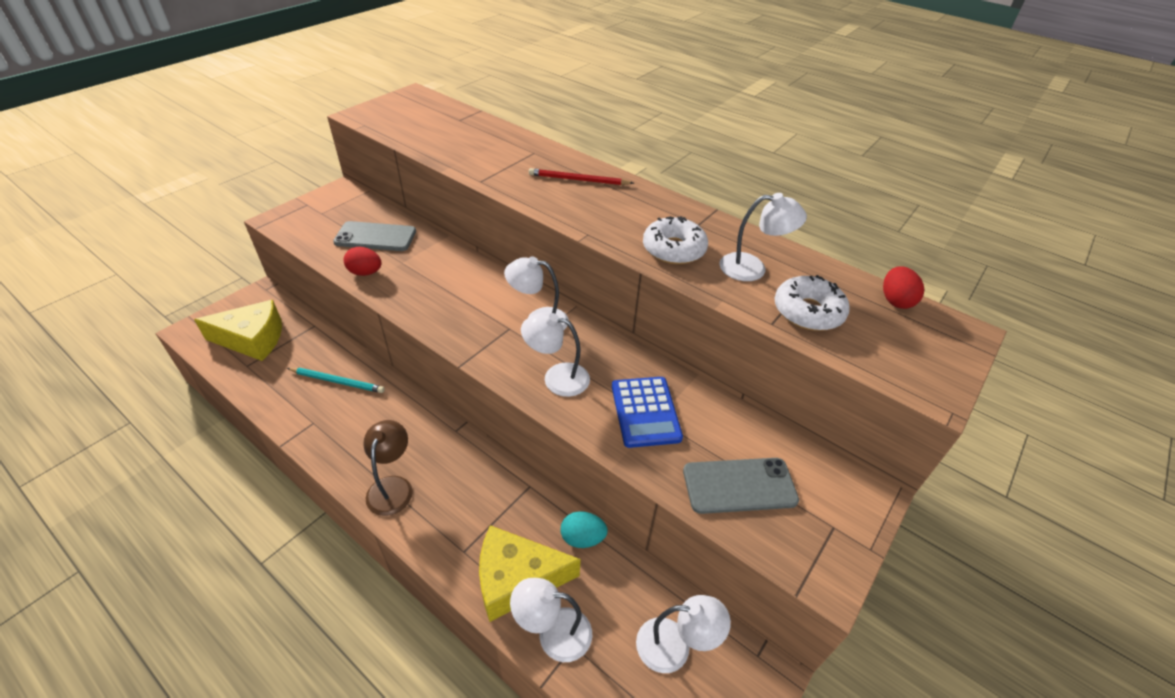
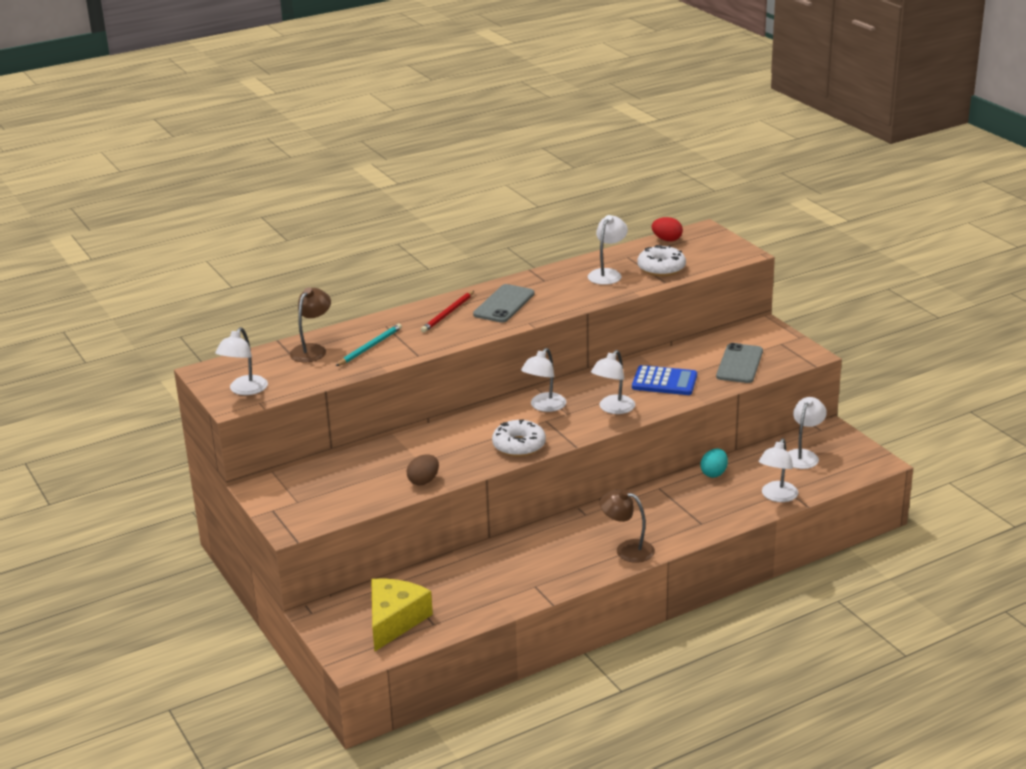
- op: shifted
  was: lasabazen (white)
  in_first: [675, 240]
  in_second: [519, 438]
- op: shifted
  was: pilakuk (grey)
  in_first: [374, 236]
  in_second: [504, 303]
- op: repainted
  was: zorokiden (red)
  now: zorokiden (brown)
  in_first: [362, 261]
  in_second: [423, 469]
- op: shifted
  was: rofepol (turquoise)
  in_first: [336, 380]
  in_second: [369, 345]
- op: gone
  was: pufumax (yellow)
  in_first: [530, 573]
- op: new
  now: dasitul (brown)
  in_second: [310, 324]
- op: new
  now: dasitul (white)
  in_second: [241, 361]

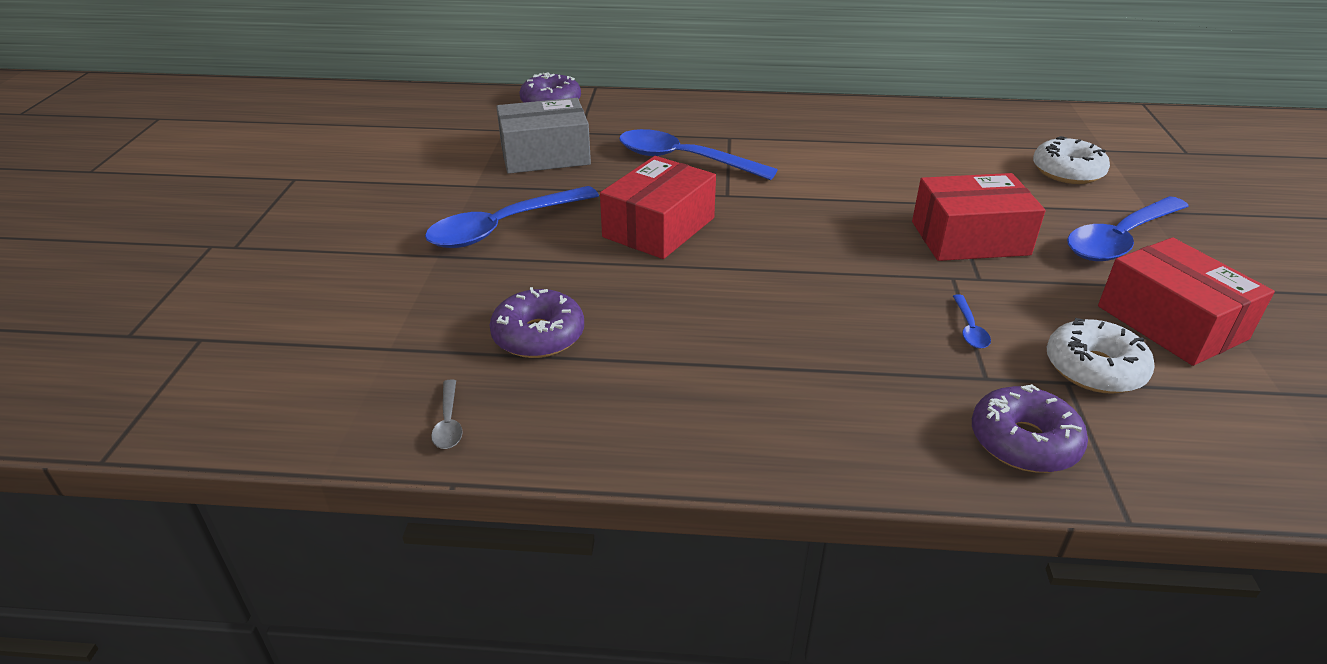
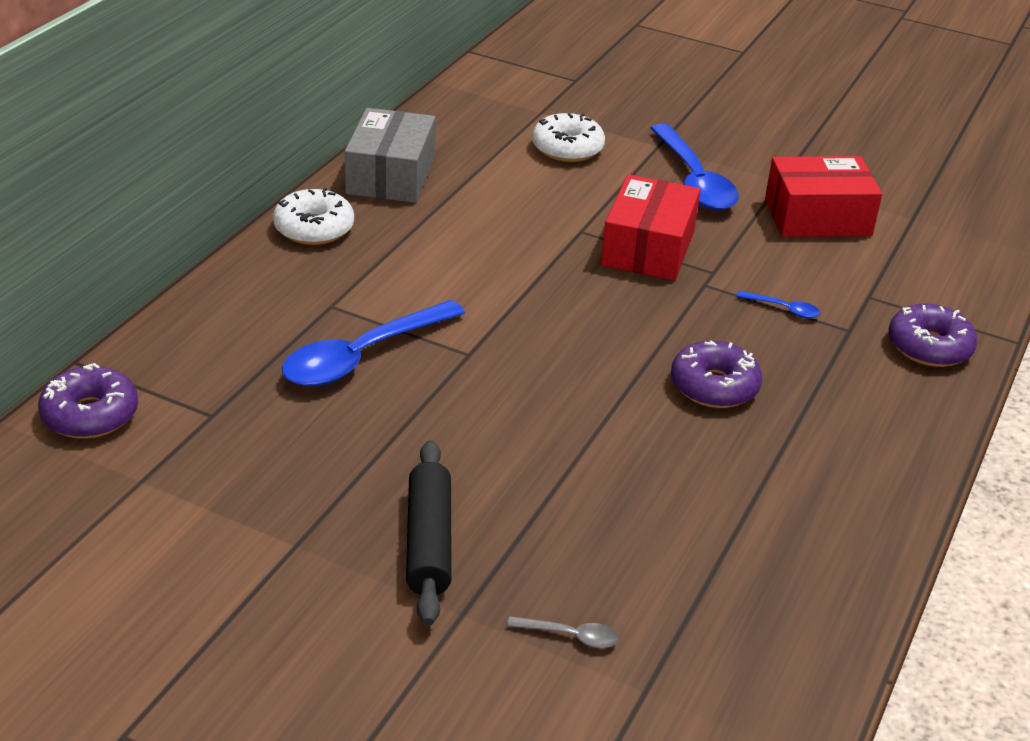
- op: shifted
  was: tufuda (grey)
  in_first: [543, 136]
  in_second: [390, 155]
- op: gone
  was: tufuda (red)
  in_first: [658, 207]
- op: swapped
  was: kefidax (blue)
  now: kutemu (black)
  in_first: [512, 217]
  in_second: [429, 533]
- op: shifted
  was: lasabazen (purple)
  in_first: [536, 322]
  in_second: [716, 374]
- op: shifted
  was: lasabazen (white)
  in_first: [1101, 356]
  in_second: [313, 216]
- op: shifted
  was: kefidax (grey)
  in_first: [447, 414]
  in_second: [563, 632]

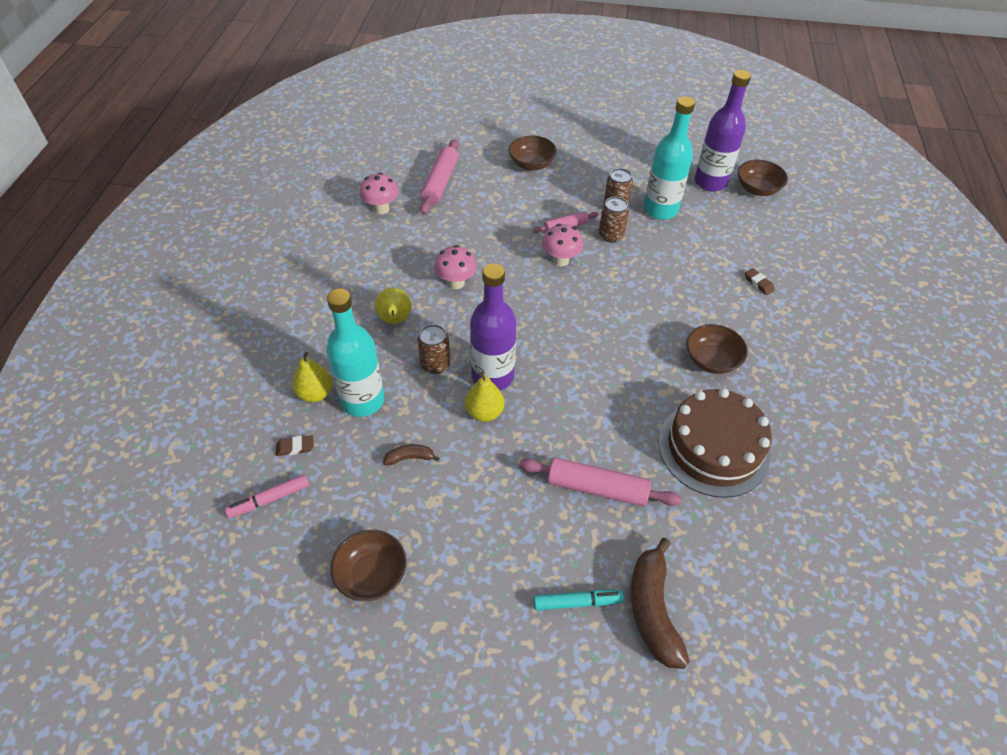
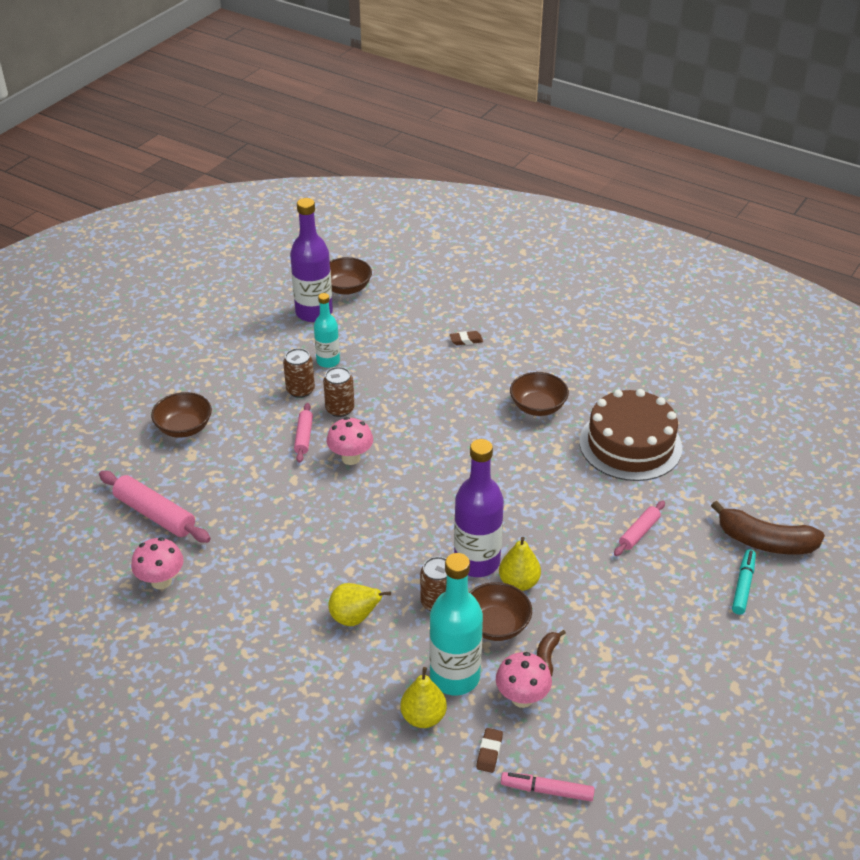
- op: scaled
  was: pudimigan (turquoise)
  in_first: [669, 158]
  in_second: [327, 330]
  ratio: 0.6
- op: shifted
  was: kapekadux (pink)
  in_first: [455, 267]
  in_second: [524, 680]
- op: scaled
  was: kutemu (pink)
  in_first: [600, 482]
  in_second: [639, 528]
  ratio: 0.59
- op: rotated
  was: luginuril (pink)
  in_first: [267, 496]
  in_second: [548, 786]
  clockwise: 105
- op: shifted
  was: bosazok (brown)
  in_first: [368, 565]
  in_second: [500, 611]

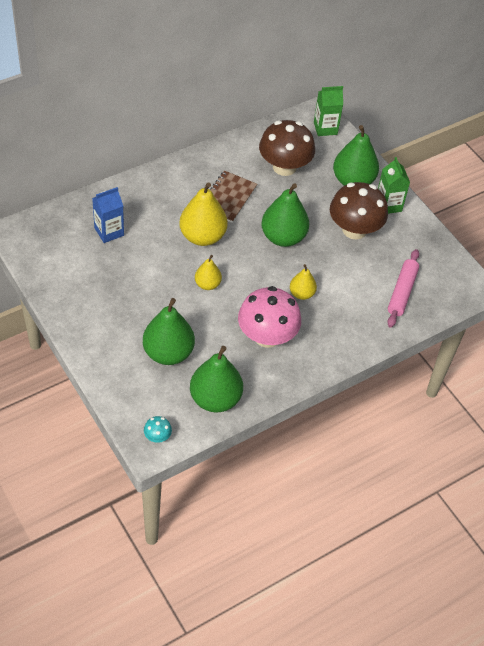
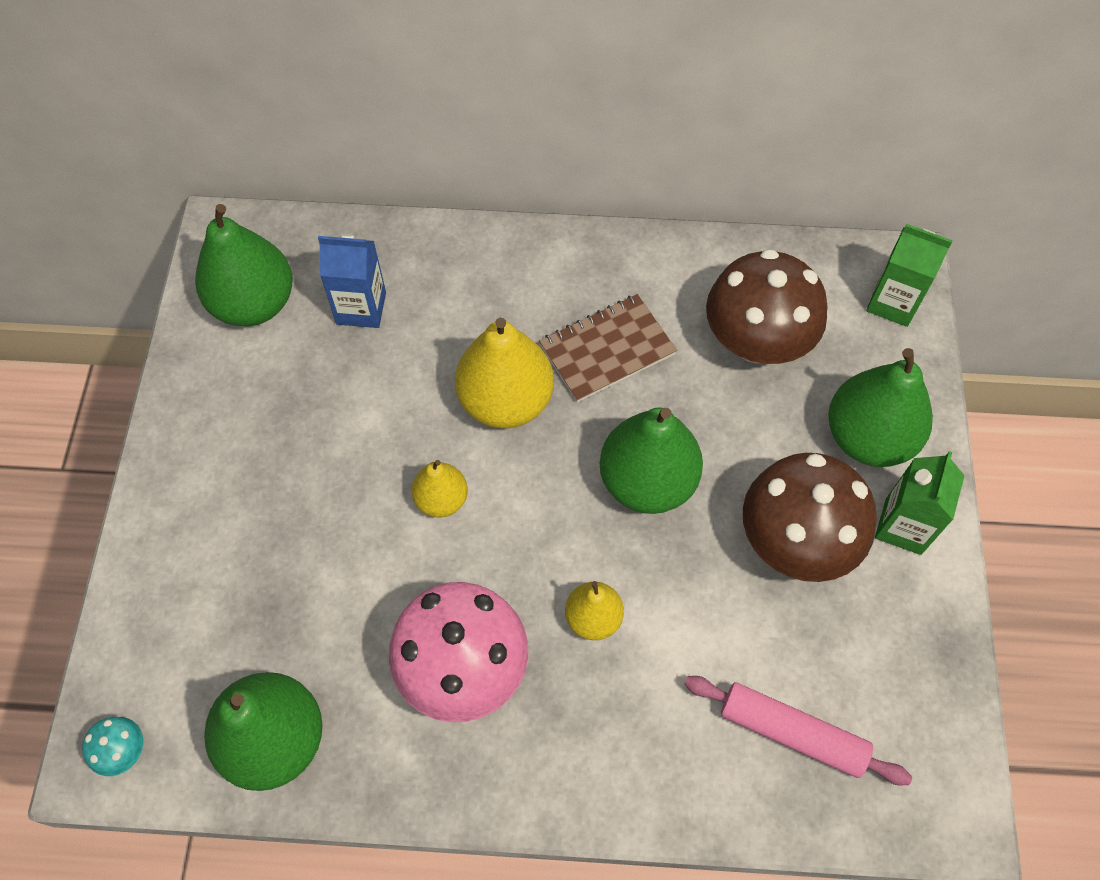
- op: rotated
  was: kutemu (pink)
  in_first: [403, 288]
  in_second: [798, 730]
  clockwise: 60
- op: shifted
  was: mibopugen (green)
  in_first: [169, 331]
  in_second: [244, 265]

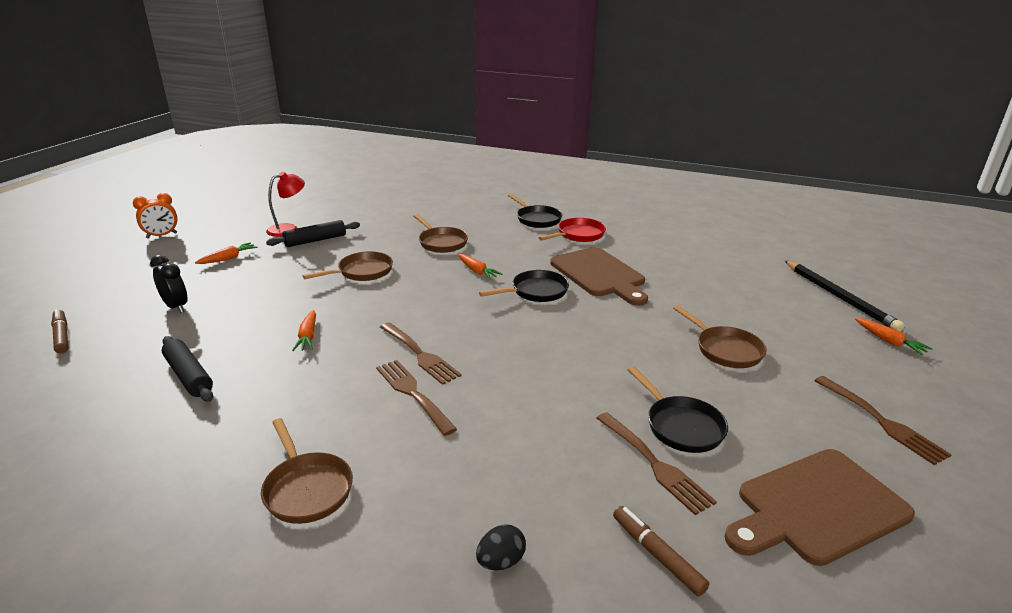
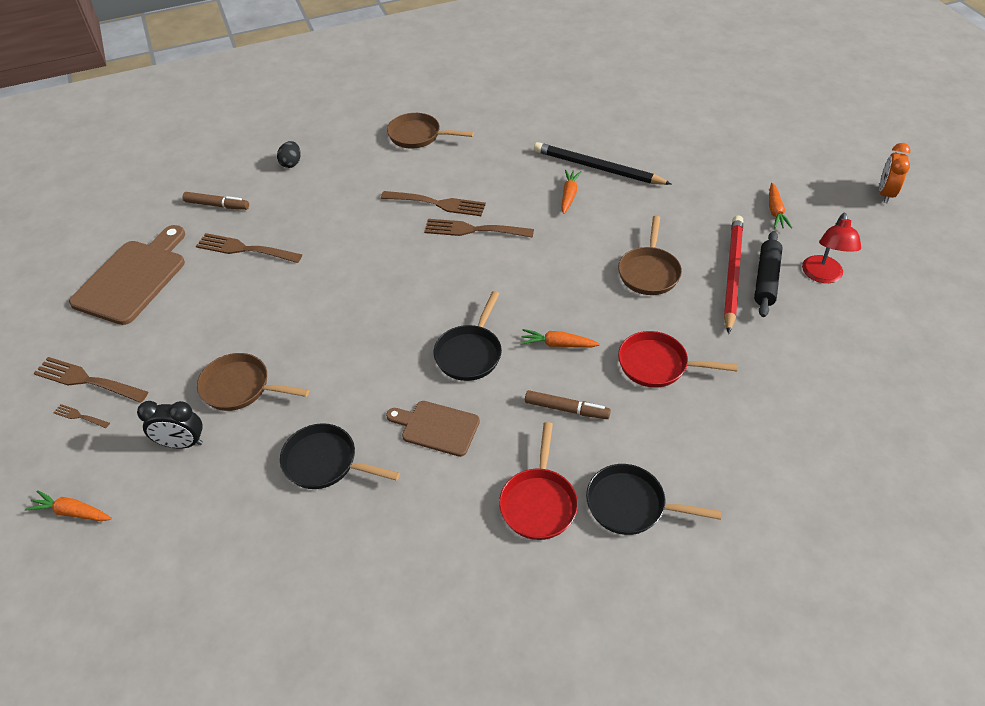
- op: repainted
  was: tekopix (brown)
  now: tekopix (red)
  in_first: [440, 233]
  in_second: [678, 359]
- op: scaled
  was: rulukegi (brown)
  in_first: [599, 276]
  in_second: [433, 429]
  ratio: 0.59
- op: shifted
  was: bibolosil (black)
  in_first: [168, 284]
  in_second: [170, 425]
- op: shifted
  was: rofepol (black)
  in_first: [844, 295]
  in_second: [602, 163]
- op: shifted
  was: luginuril (brown)
  in_first: [60, 331]
  in_second: [568, 404]
- op: rotated
  was: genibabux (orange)
  in_first: [304, 330]
  in_second: [571, 192]
  clockwise: 60
- op: gone
  was: kutemu (black)
  in_first: [187, 369]
- op: shifted
  was: tekopix (black)
  in_first: [678, 410]
  in_second: [340, 456]
- op: new
  now: rofepol (red)
  in_second: [733, 275]
- op: new
  now: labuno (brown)
  in_second: [81, 416]

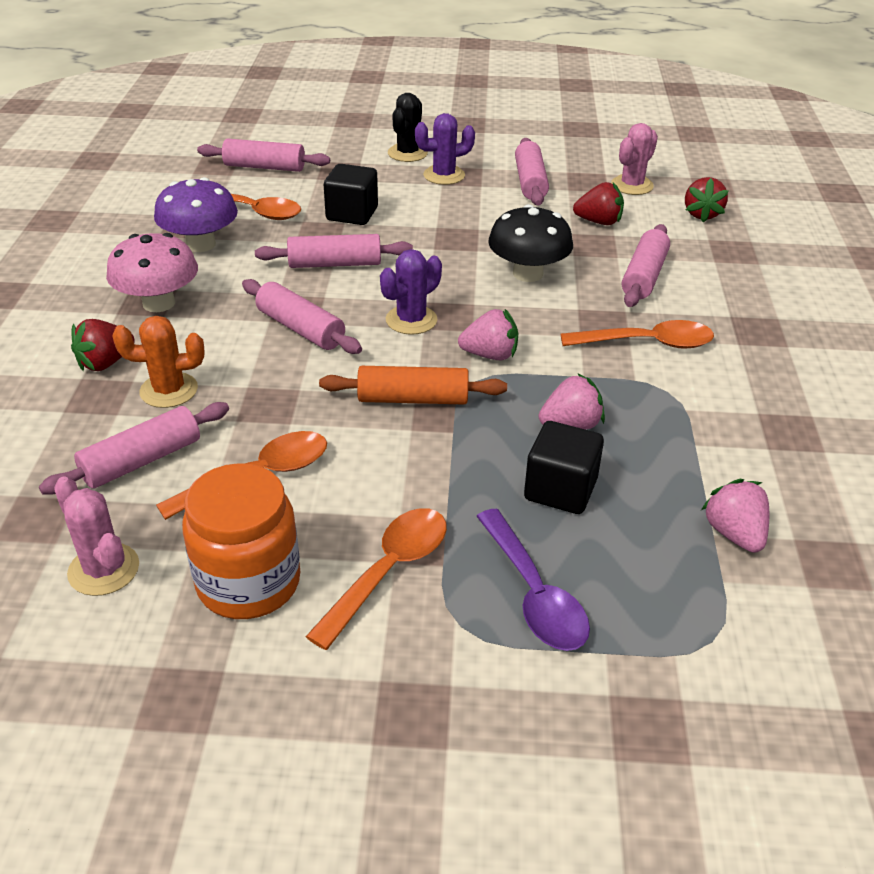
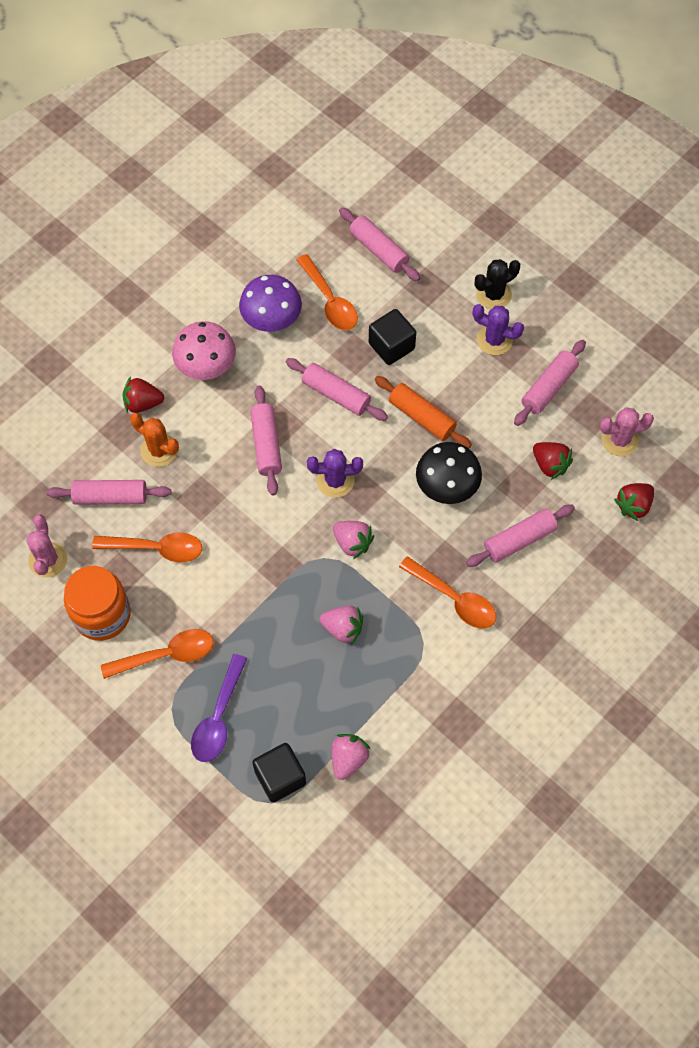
- op: shifted
  was: kutemu (orange)
  in_first: [413, 385]
  in_second: [423, 412]
- op: shifted
  was: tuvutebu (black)
  in_first: [564, 467]
  in_second: [279, 772]

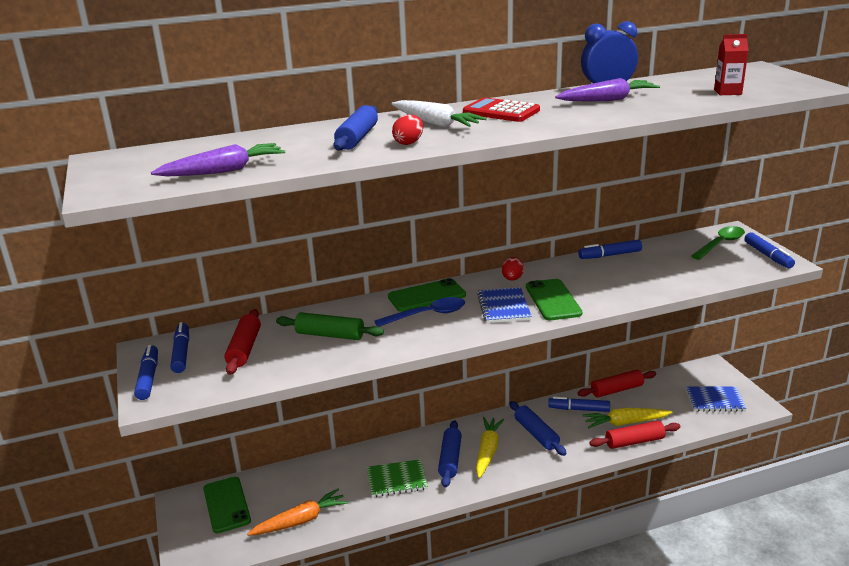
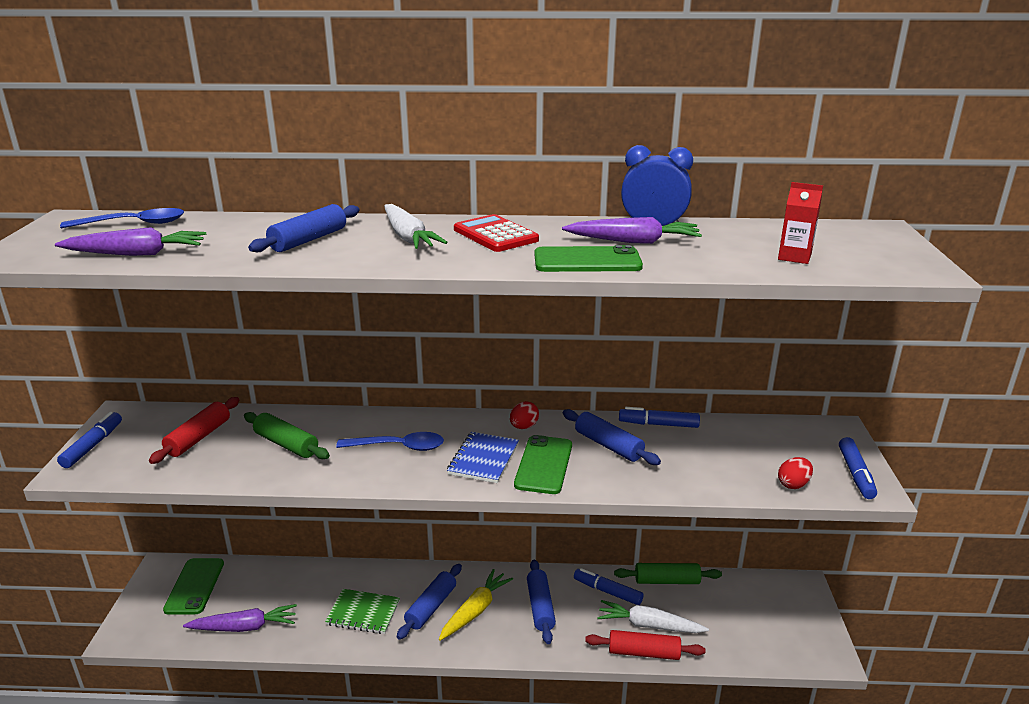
- op: shifted
  was: zorokiden (red)
  in_first: [407, 130]
  in_second: [795, 473]
- op: gone
  was: kefidax (green)
  in_first: [718, 243]
- op: shifted
  was: pilakuk (green)
  in_first: [427, 295]
  in_second: [588, 258]
- op: gone
  was: luginuril (blue)
  in_first: [179, 347]
- op: repainted
  was: kutemu (red)
  now: kutemu (green)
  in_first: [617, 384]
  in_second: [668, 573]
- op: gone
  was: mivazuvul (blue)
  in_first: [716, 399]
- op: repainted
  was: genibabux (yellow)
  now: genibabux (white)
  in_first: [627, 418]
  in_second: [653, 616]
- op: repainted
  was: genibabux (orange)
  now: genibabux (purple)
  in_first: [297, 512]
  in_second: [240, 618]
- op: new
  now: kefidax (blue)
  in_second: [122, 218]
- op: new
  now: kutemu (blue)
  in_second: [612, 437]

